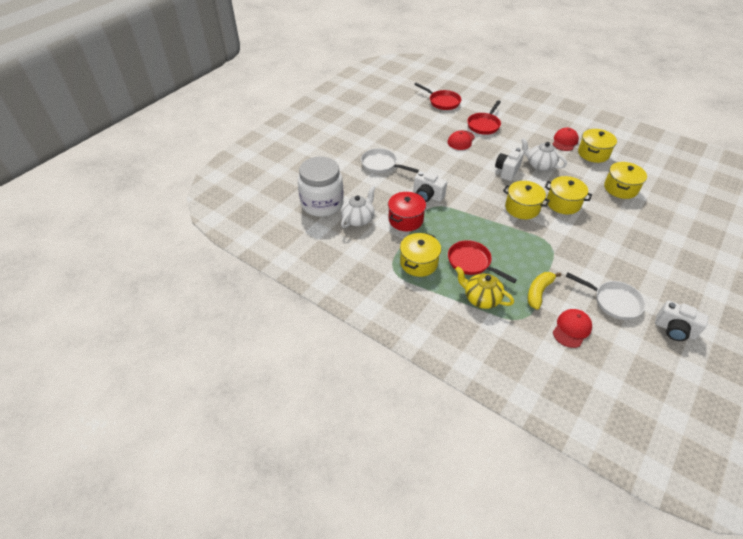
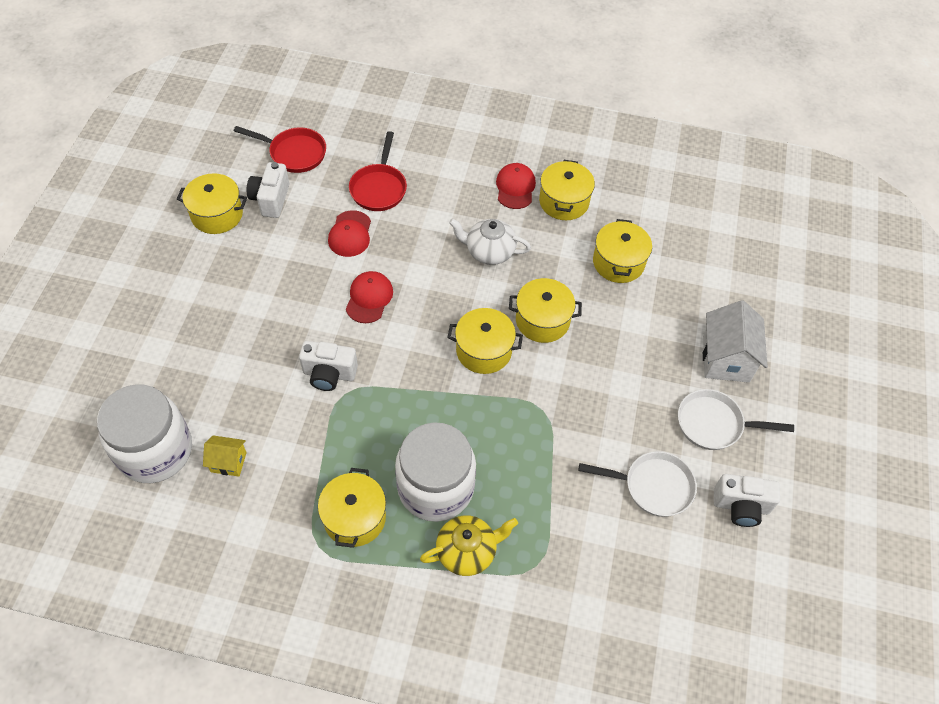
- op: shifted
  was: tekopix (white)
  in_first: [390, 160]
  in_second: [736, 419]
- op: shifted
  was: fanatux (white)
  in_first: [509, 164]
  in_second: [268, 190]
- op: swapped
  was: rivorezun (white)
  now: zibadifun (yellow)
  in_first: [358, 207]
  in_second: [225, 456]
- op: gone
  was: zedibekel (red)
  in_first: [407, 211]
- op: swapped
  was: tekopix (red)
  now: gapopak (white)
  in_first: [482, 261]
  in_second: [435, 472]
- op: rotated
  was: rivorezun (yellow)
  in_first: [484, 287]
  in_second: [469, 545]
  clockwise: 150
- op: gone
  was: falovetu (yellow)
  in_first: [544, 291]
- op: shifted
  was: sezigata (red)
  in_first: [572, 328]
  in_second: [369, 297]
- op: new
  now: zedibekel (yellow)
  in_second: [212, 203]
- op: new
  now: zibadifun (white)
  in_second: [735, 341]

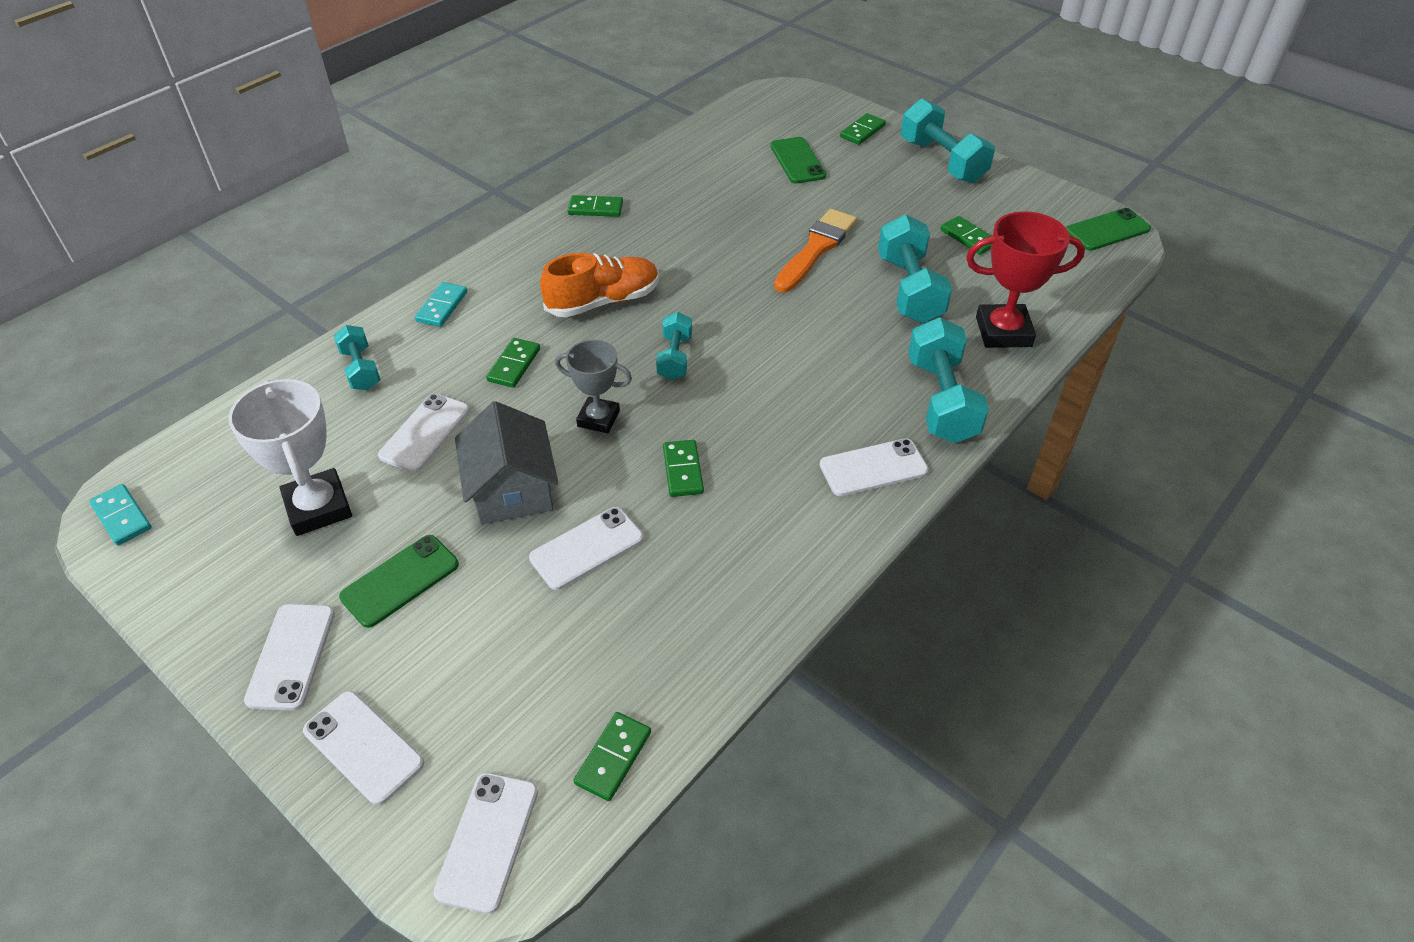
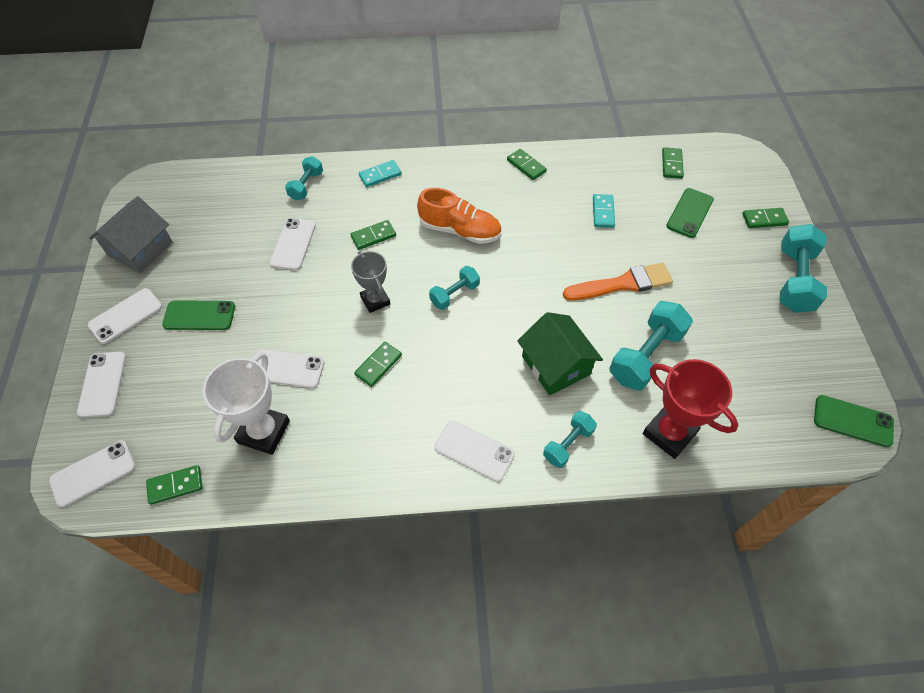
- op: shifted
  was: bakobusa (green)
  in_first: [965, 235]
  in_second: [673, 163]
- op: scaled
  was: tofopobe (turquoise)
  in_first: [948, 380]
  in_second: [570, 439]
  ratio: 0.58
- op: shifted
  was: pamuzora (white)
  in_first: [290, 457]
  in_second: [246, 403]
- op: rotated
  was: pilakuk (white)
  in_first: [424, 433]
  in_second: [293, 244]
  clockwise: -60
- op: shifted
  was: zibadifun (grey)
  in_first: [506, 463]
  in_second: [131, 234]
- op: shifted
  was: bakobusa (turquoise)
  in_first: [121, 515]
  in_second: [604, 211]
- op: new
  now: zibadifun (green)
  in_second: [560, 354]

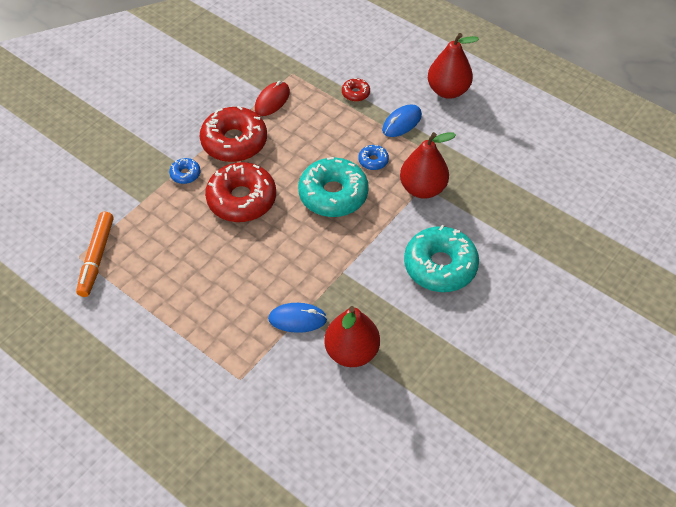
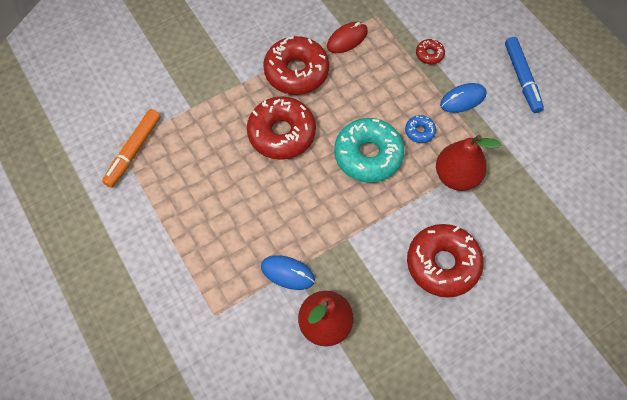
- op: swapped
  was: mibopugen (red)
  now: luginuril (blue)
  in_first: [453, 66]
  in_second: [524, 75]
- op: gone
  was: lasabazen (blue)
  in_first: [184, 171]
- op: repainted
  was: lasabazen (turquoise)
  now: lasabazen (red)
  in_first: [441, 258]
  in_second: [445, 260]

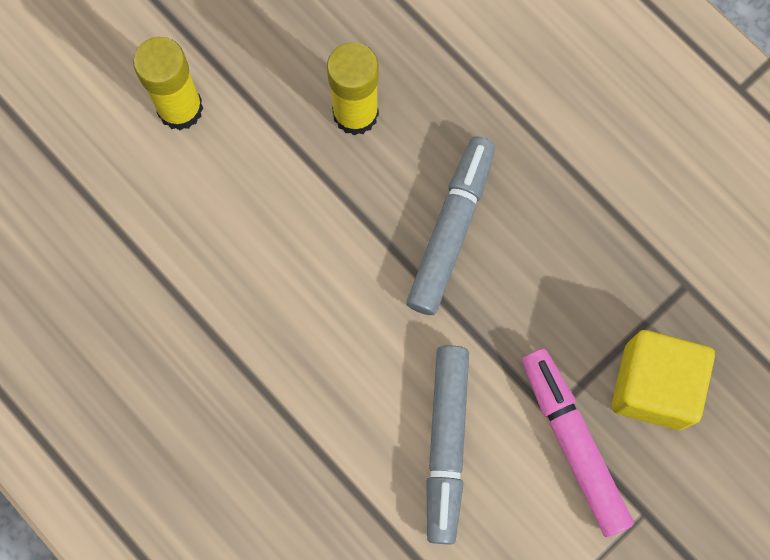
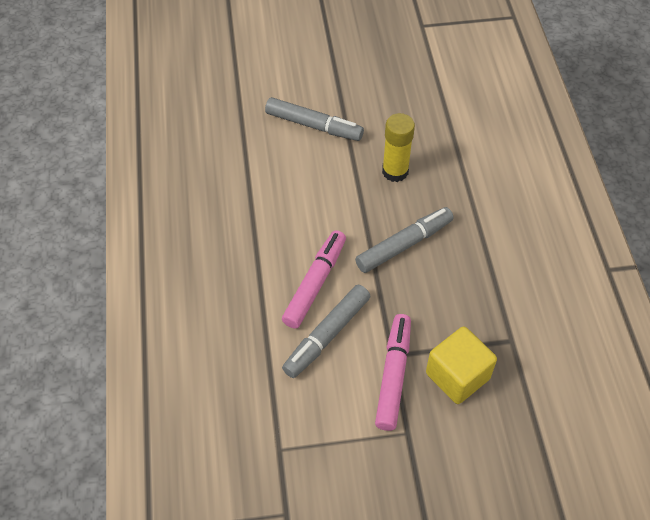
- op: swapped
  was: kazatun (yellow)
  now: luginuril (grey)
  in_first: [168, 83]
  in_second: [314, 119]
- op: new
  now: luginuril (pink)
  in_second: [314, 279]

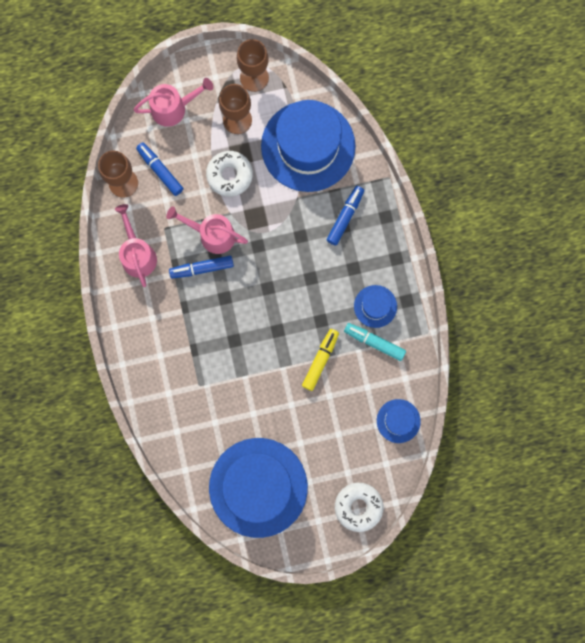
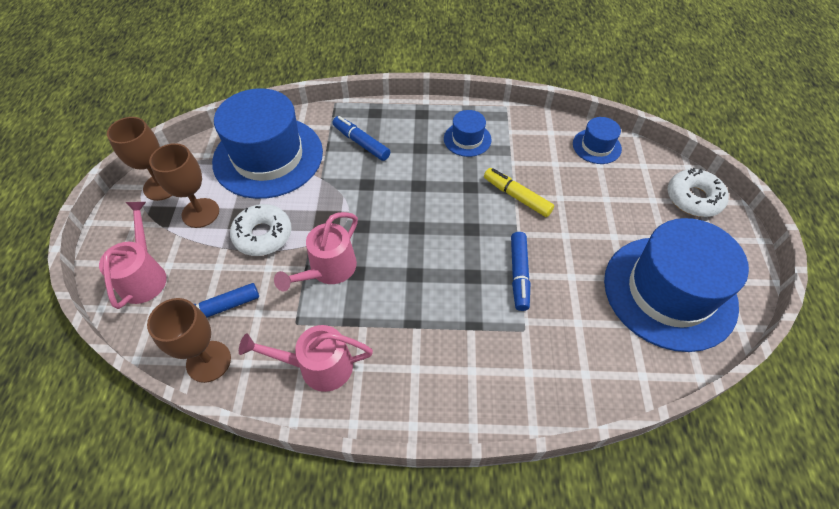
- op: shifted
  was: luginuril (blue)
  in_first: [201, 267]
  in_second: [520, 271]
- op: gone
  was: luginuril (turquoise)
  in_first: [375, 342]

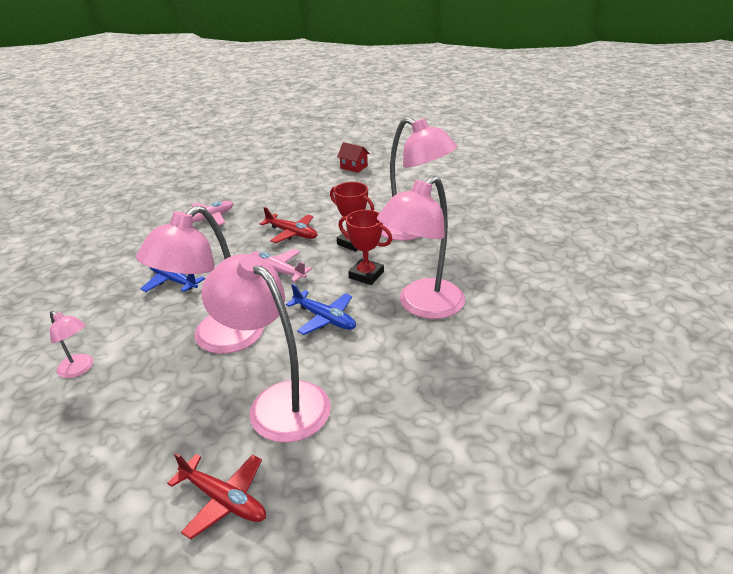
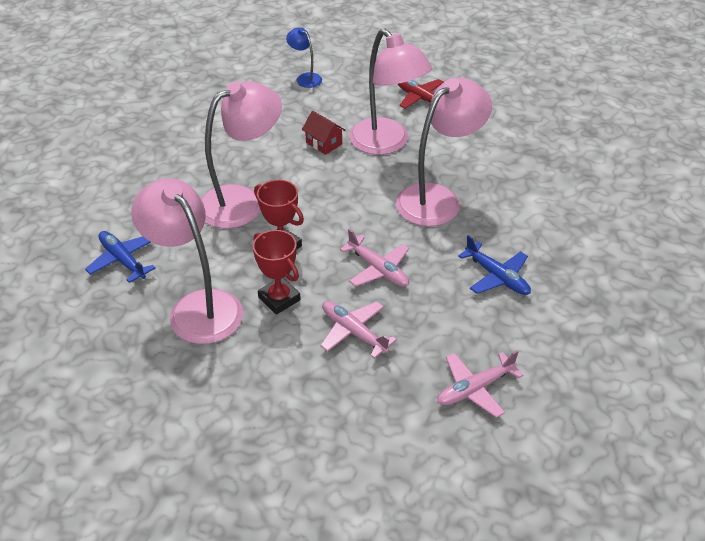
- op: shifted
  was: zibadifun (red)
  in_first: [353, 157]
  in_second: [324, 133]
- op: repainted
  was: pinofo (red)
  now: pinofo (pink)
  in_first: [288, 225]
  in_second: [358, 330]
- op: shifted
  was: pinofo (blue)
  in_first: [321, 309]
  in_second: [120, 257]
- op: gone
  was: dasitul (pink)
  in_first: [72, 344]
- op: new
  now: dasitul (blue)
  in_second: [304, 57]

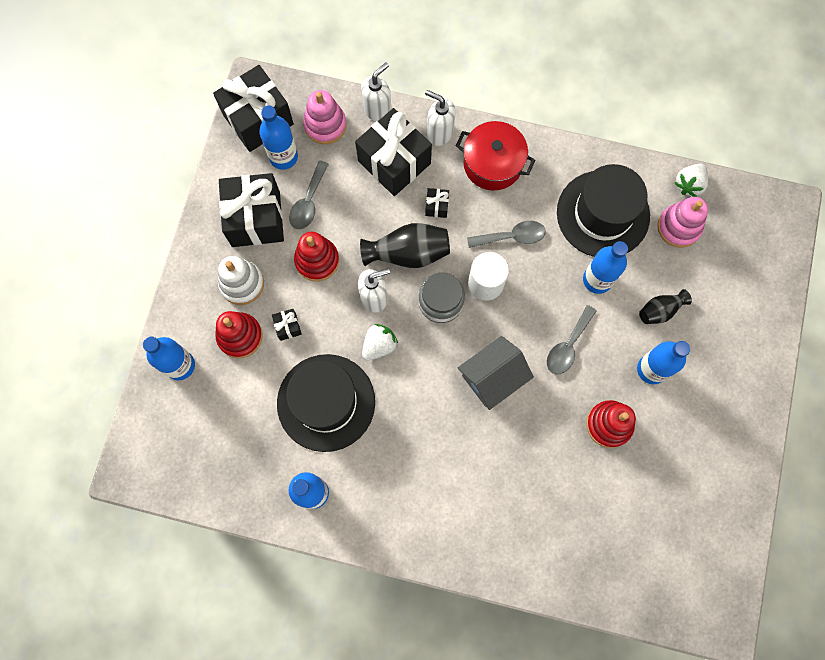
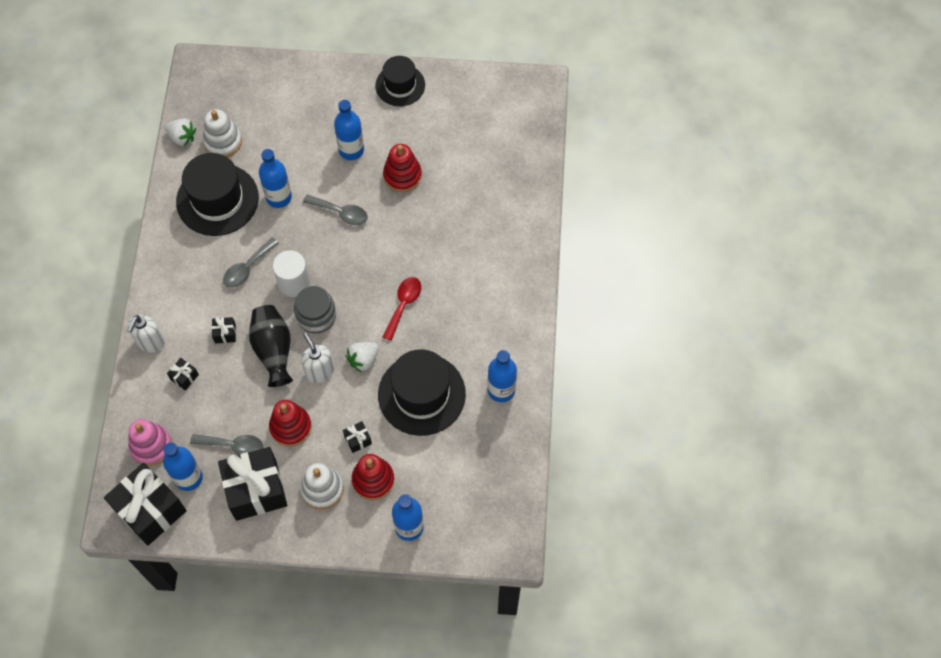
- op: gone
  was: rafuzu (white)
  in_first: [376, 92]
- op: scaled
  was: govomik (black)
  in_first: [393, 152]
  in_second: [183, 374]
  ratio: 0.41
- op: gone
  was: zedibekel (red)
  in_first: [495, 156]
- op: repainted
  was: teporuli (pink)
  now: teporuli (white)
  in_first: [682, 222]
  in_second: [222, 133]
- op: rotated
  was: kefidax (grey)
  in_first: [506, 234]
  in_second: [251, 262]
  clockwise: -120
- op: gone
  was: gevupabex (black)
  in_first: [665, 306]
- op: rotated
  was: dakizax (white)
  in_first: [380, 342]
  in_second: [362, 357]
  clockwise: -75
- op: gone
  was: zibadifun (grey)
  in_first: [496, 373]
- op: new
  now: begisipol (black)
  in_second: [400, 81]
- op: new
  now: kefidax (red)
  in_second: [402, 309]

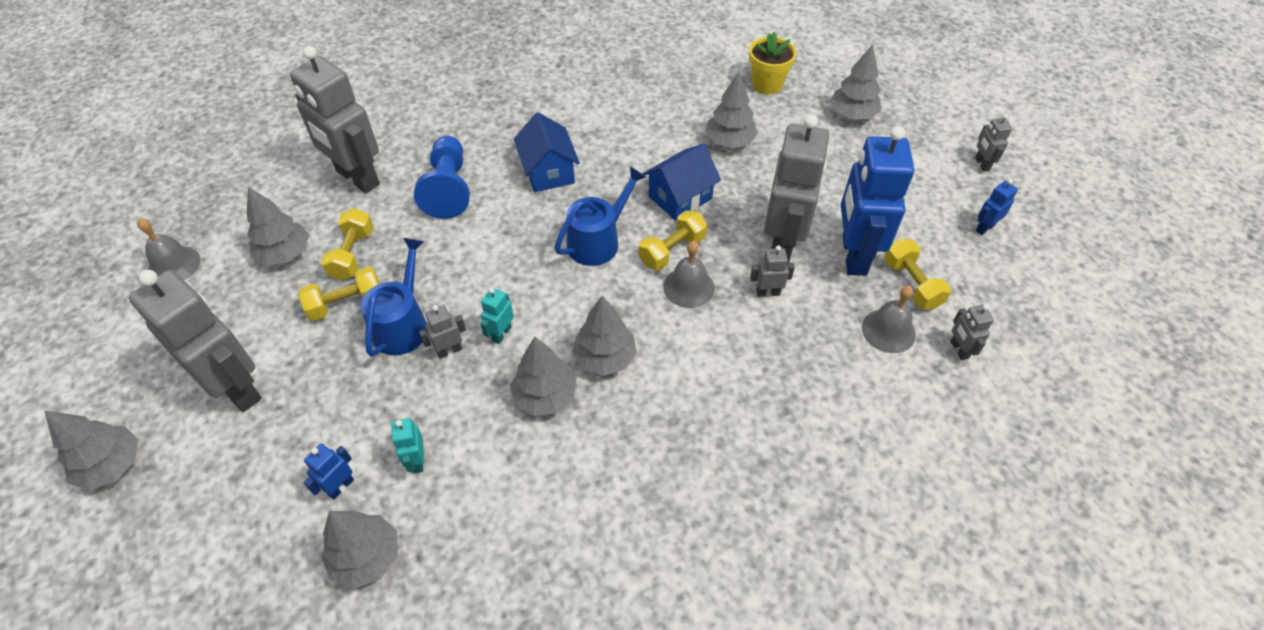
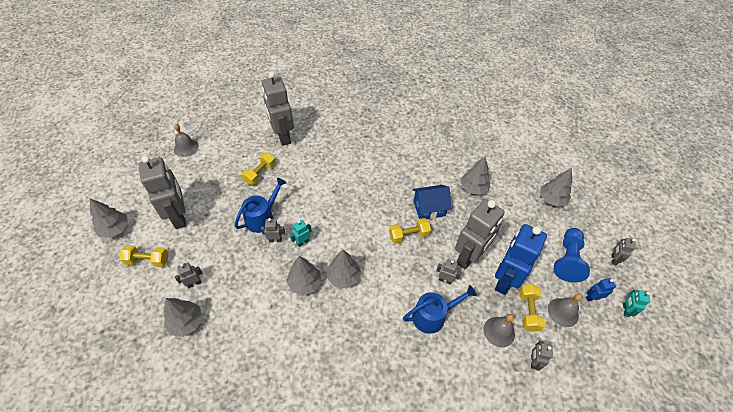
- op: gone
  was: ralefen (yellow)
  in_first: [772, 63]
- op: gone
  was: zibadifun (blue)
  in_first: [547, 152]
- op: shifted
  was: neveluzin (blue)
  in_first: [442, 177]
  in_second: [571, 255]
- op: shifted
  was: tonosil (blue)
  in_first: [600, 216]
  in_second: [440, 309]
- op: gone
  was: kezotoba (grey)
  in_first: [278, 226]
- op: shifted
  was: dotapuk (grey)
  in_first: [689, 274]
  in_second: [565, 310]
- op: shifted
  was: tofopobe (yellow)
  in_first: [339, 294]
  in_second: [143, 256]
- op: shifted
  was: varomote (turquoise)
  in_first: [408, 445]
  in_second: [636, 303]
- op: repainted
  was: varomote (blue)
  now: varomote (grey)
  in_first: [328, 472]
  in_second: [189, 275]

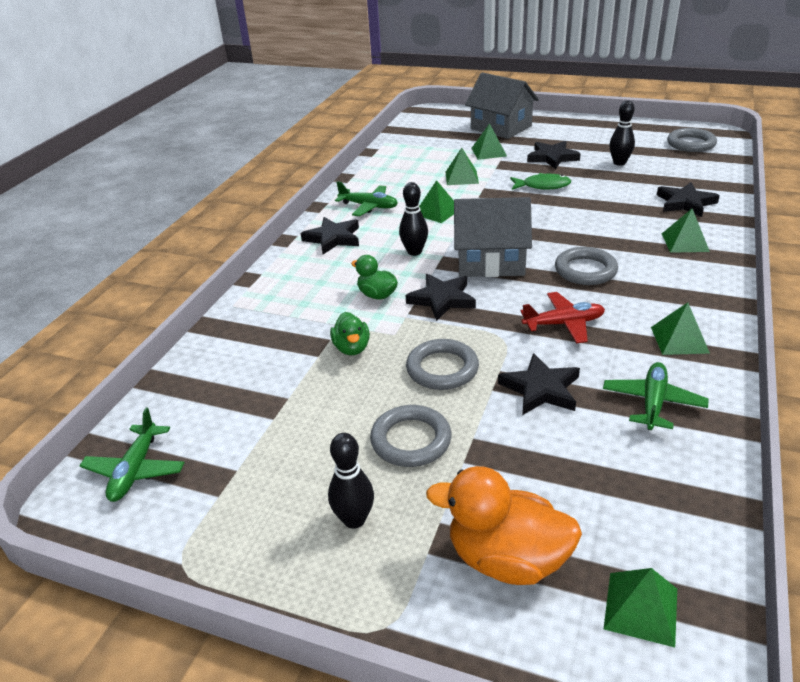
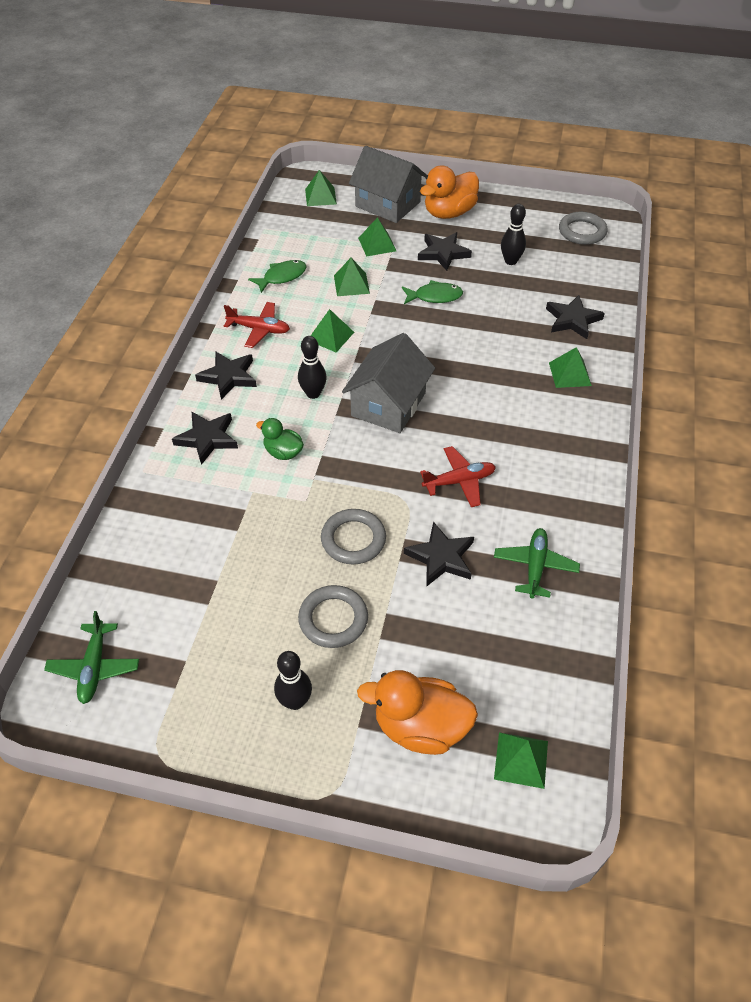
- op: repainted
  was: pinofo (green)
  now: pinofo (red)
  in_first: [366, 198]
  in_second: [257, 325]
- op: rotated
  was: zibadifun (grey)
  in_first: [493, 237]
  in_second: [388, 383]
  clockwise: -60
- op: gone
  was: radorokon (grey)
  in_first: [586, 266]
- op: shifted
  was: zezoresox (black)
  in_first: [441, 297]
  in_second: [205, 438]
- op: shifted
  was: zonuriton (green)
  in_first: [680, 328]
  in_second: [321, 188]
- op: gone
  was: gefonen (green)
  in_first: [350, 333]
- op: new
  now: gefonen (orange)
  in_second: [449, 192]
- op: new
  now: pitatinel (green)
  in_second: [277, 276]

